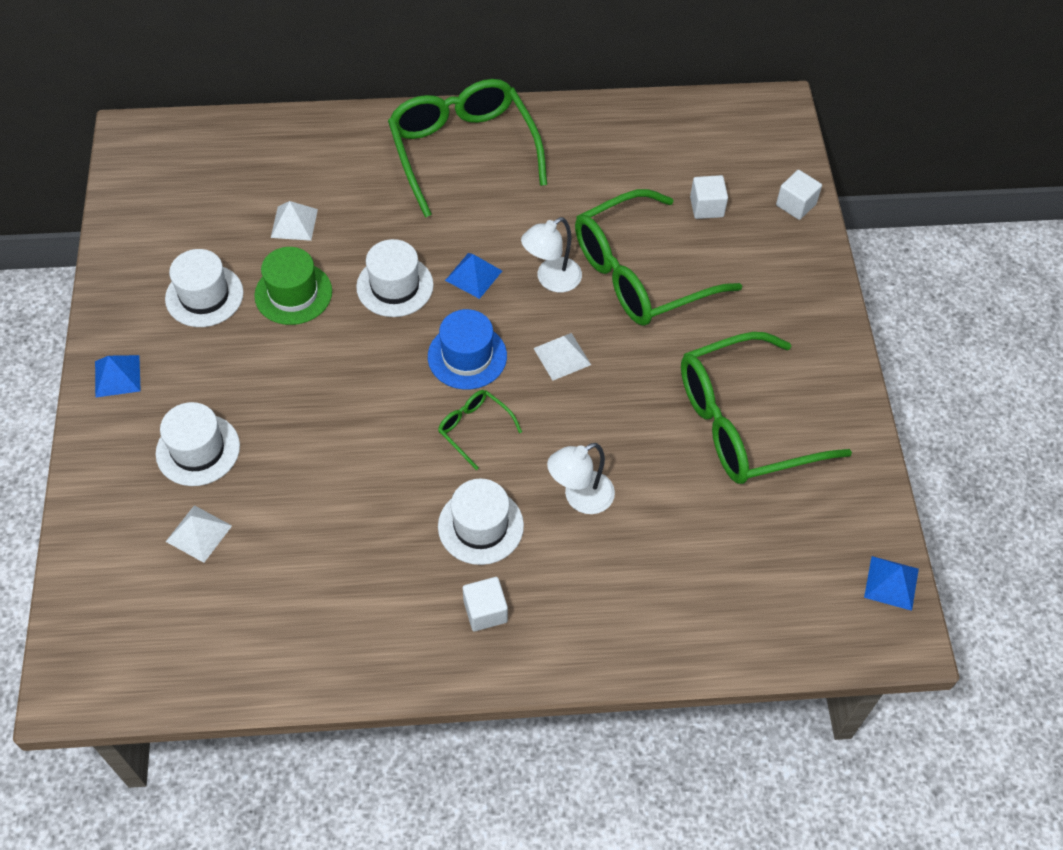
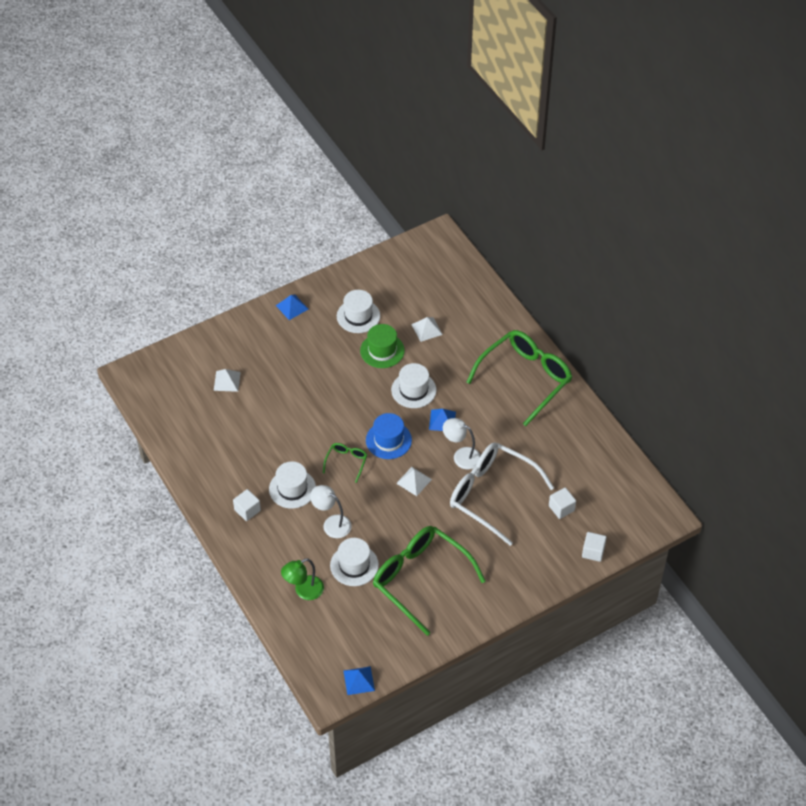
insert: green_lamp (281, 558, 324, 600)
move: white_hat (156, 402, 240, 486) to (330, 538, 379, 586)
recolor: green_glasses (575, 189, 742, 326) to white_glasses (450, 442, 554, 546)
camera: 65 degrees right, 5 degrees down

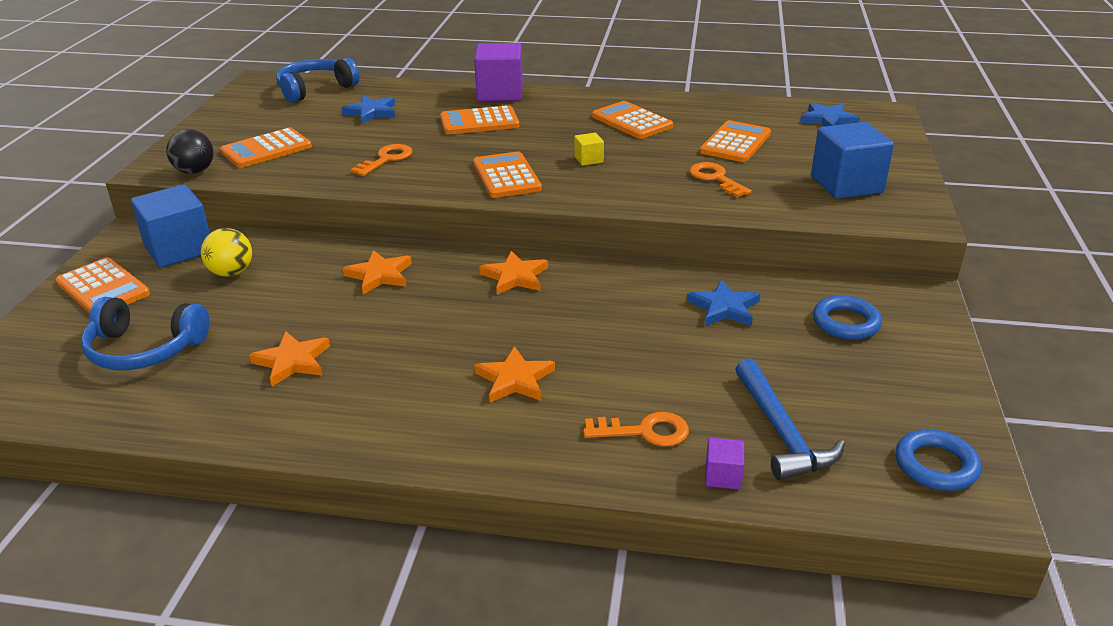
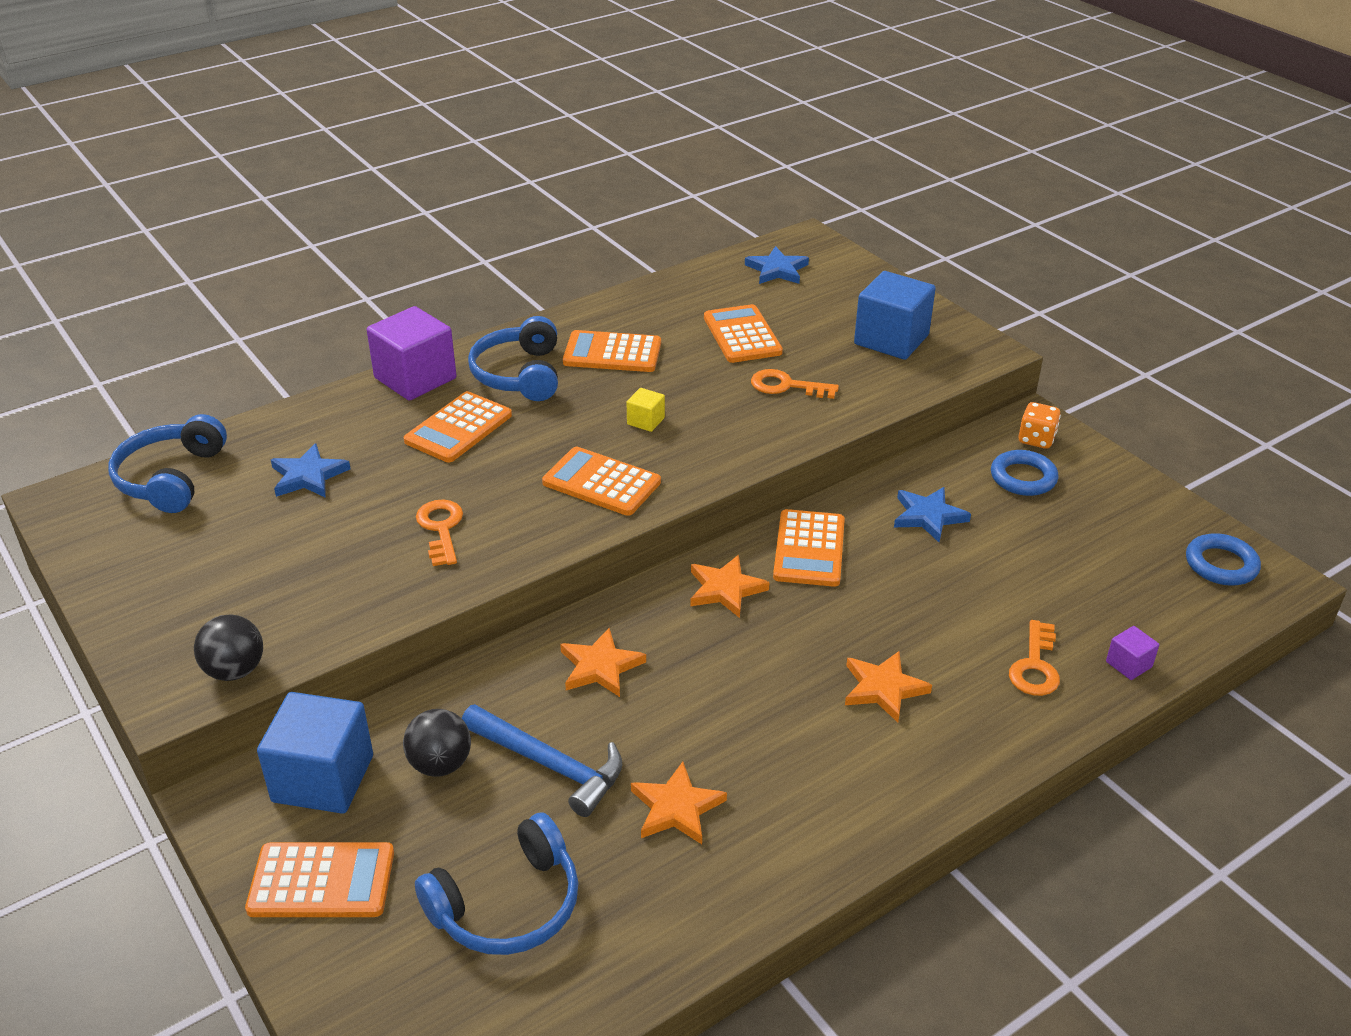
insert: blue_headphones (468, 316, 558, 401); orange_dice (1018, 402, 1061, 449)
move: blue_hammer (735, 358, 845, 480) to (462, 704, 623, 817); orange_calculator (220, 127, 312, 168) to (773, 509, 845, 587)
recolor: yellow_ball (201, 228, 252, 277) to black_ball (403, 709, 471, 777)
rotate: orange_key (583, 412, 689, 447) = (1009, 620, 1060, 696) 150 degrees clockwise
camera: 45 degrees left, 5 degrees up

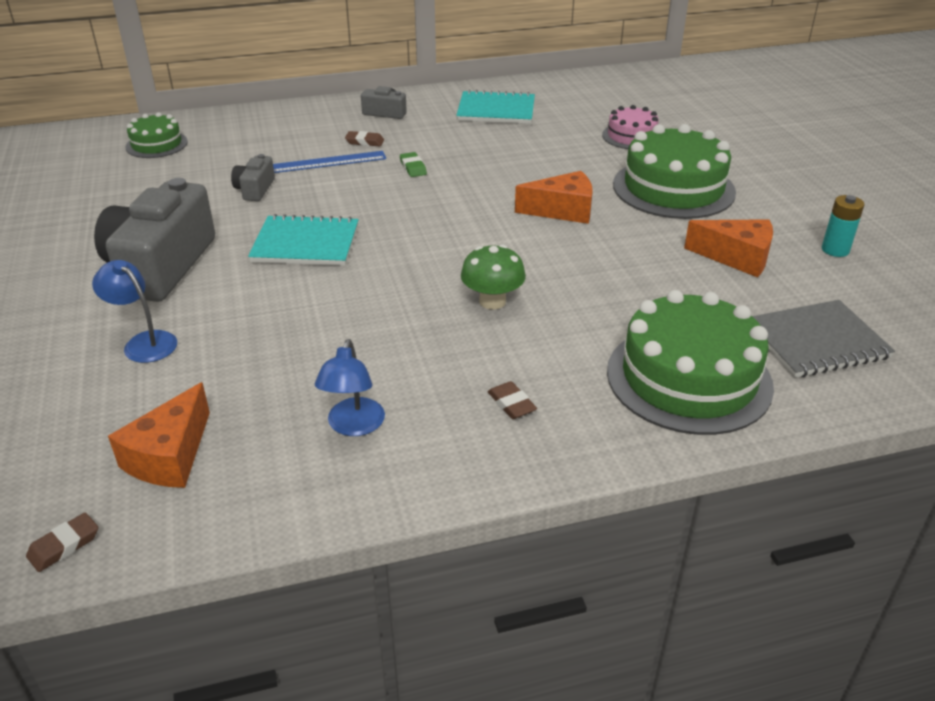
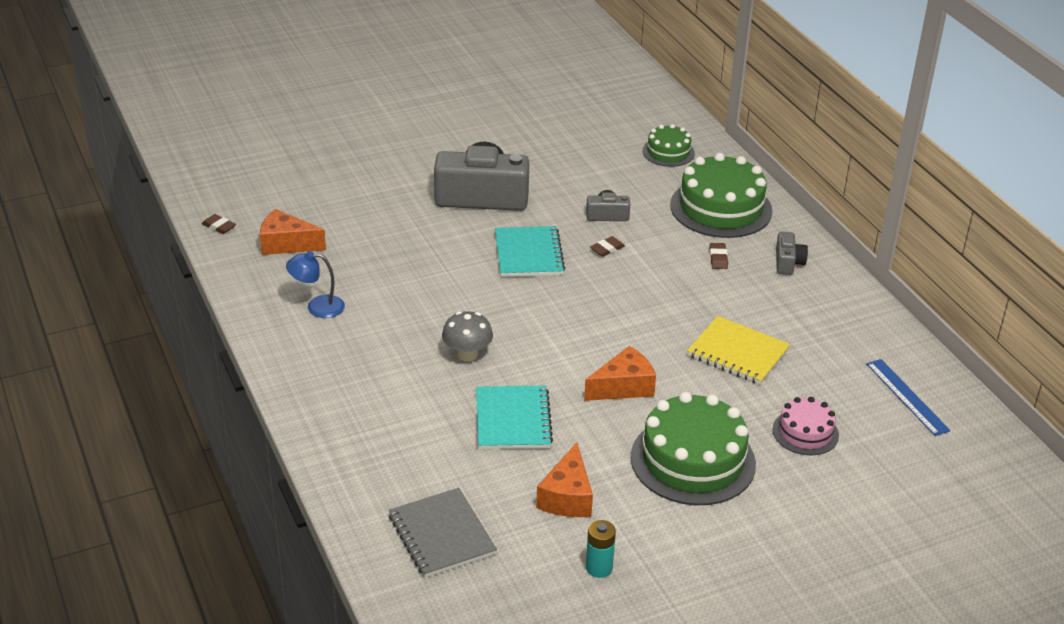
delete: blue_lamp (92, 260, 177, 363); green_eraser (400, 152, 427, 177)
insert: yellow_notebook (687, 316, 790, 385)
move: turquoise_notebook (456, 90, 535, 124) to (476, 386, 553, 449); brown_eraser (488, 381, 537, 419) to (590, 236, 625, 257); green_cake (607, 290, 774, 435) to (670, 153, 773, 238); blue_ruler (273, 151, 386, 173) to (866, 359, 950, 436)
recolor: green_mushroom (461, 244, 526, 310) to grey_mushroom (442, 311, 493, 362)
rotate: orange_cheese (515, 171, 593, 224) = (584, 346, 656, 401) 105 degrees counterclockwise
camera: 80 degrees right, 0 degrees up

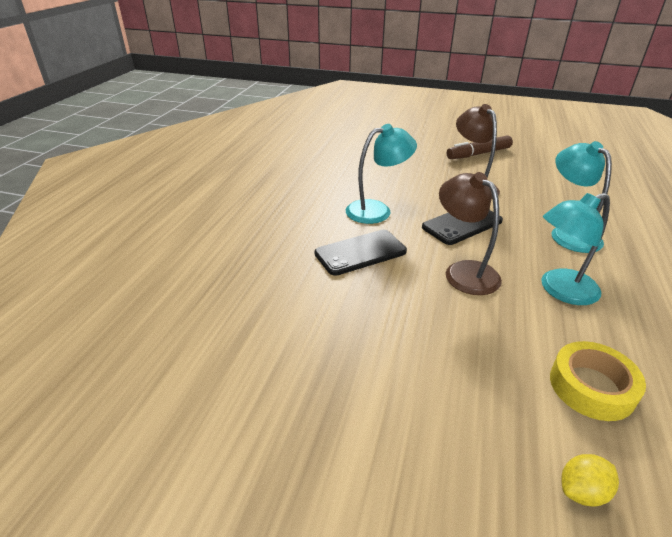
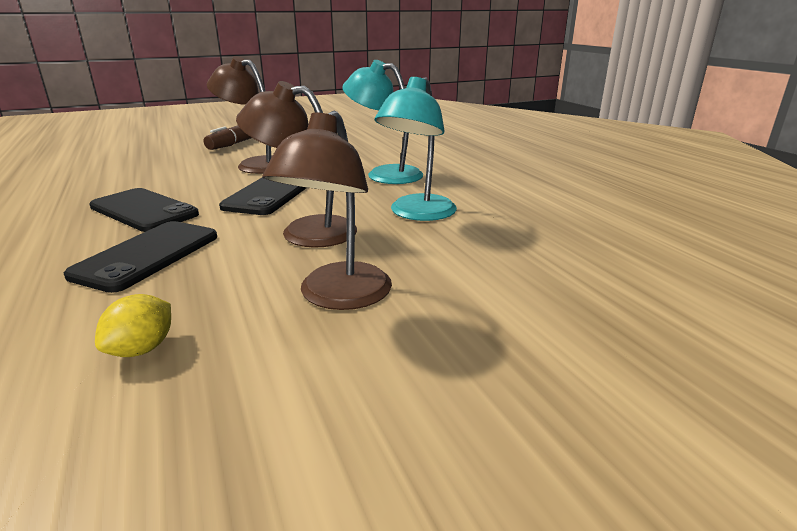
delete: yellow_tape (550, 341, 646, 421)
insert: brown_lamp (262, 110, 392, 310)
move: yellow_lemon (561, 454, 619, 506) to (95, 294, 171, 357)
replace: turquoise_lamp (346, 124, 417, 224) to black_phone (89, 188, 199, 232)
camera: 40 degrees left, 10 degrees down

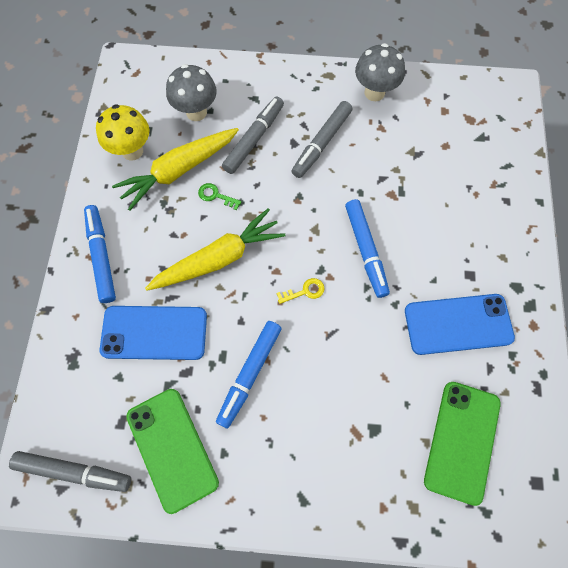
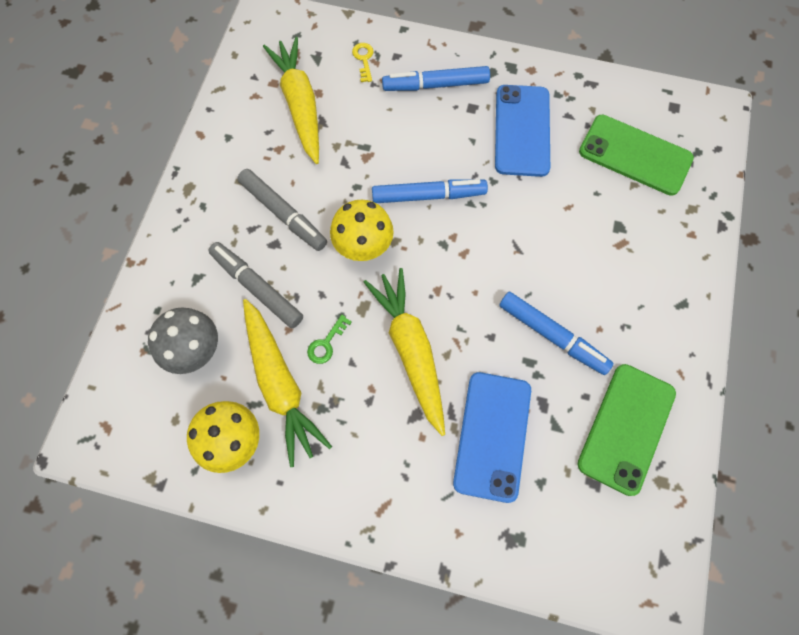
delete: grey_marker (9, 451, 131, 492); grey_mushroom (355, 43, 405, 101)
insert: yellow_carrot (263, 37, 319, 164); yellow_mushroom (330, 199, 394, 261)
move: yellow_key (277, 278, 324, 304) to (352, 43, 374, 82); blue_marker (84, 205, 116, 303) to (382, 66, 490, 91)
rotate: green_phone (126, 389, 219, 514) = (577, 364, 676, 496) 45 degrees counterclockwise
camera: 80 degrees left, 0 degrees up

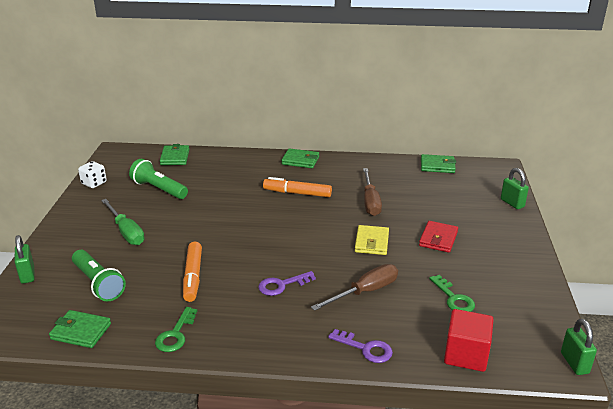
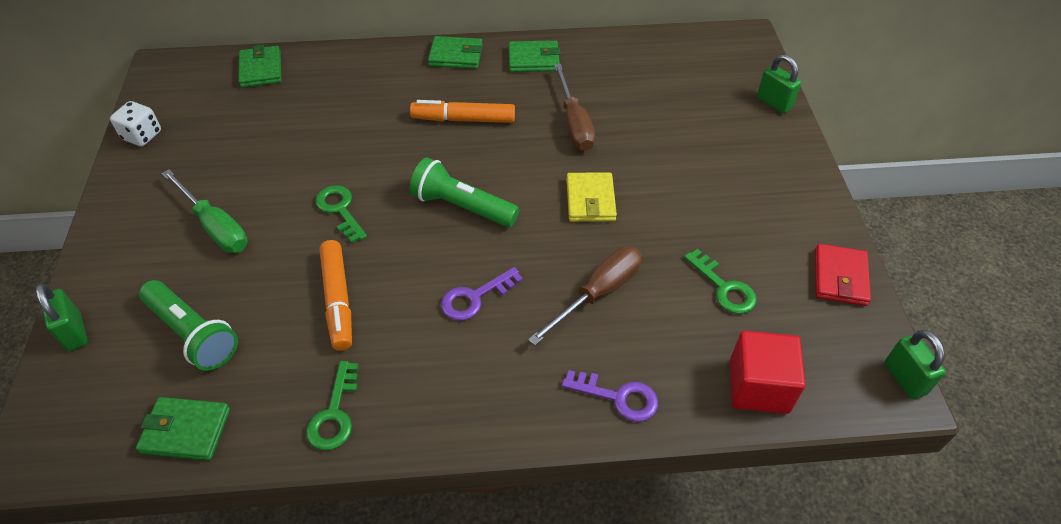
insert: green_key (315, 185, 367, 243)
move: green_flashlight (129, 159, 188, 199) to (409, 157, 519, 227); green_wallet (421, 154, 456, 173) to (508, 40, 561, 72); red_wallet (419, 221, 458, 253) to (815, 244, 871, 306)
camera: 10 degrees left, 20 degrees up

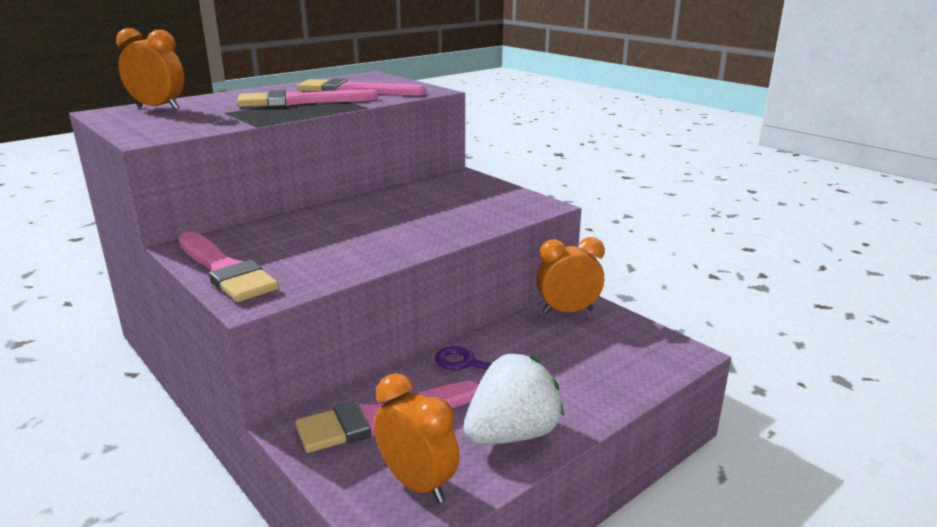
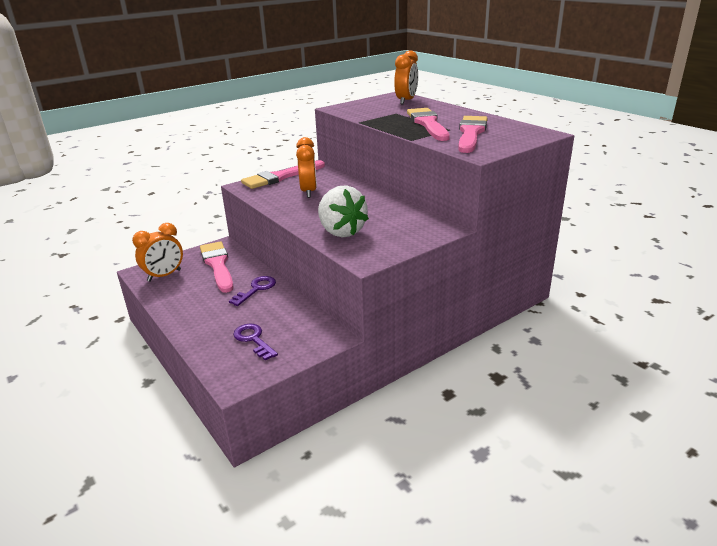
insert: purple_key (233, 324, 278, 361)
move: orange_clock (536, 237, 605, 314) to (296, 137, 317, 198); white_strawberry (463, 354, 564, 444) to (318, 185, 369, 238)
camera: 95 degrees right, 5 degrees up

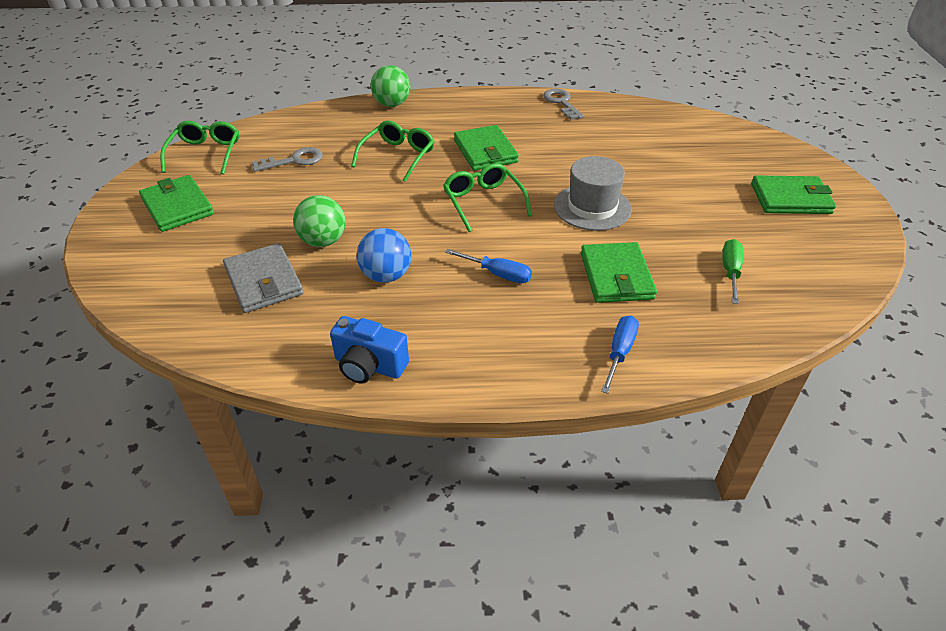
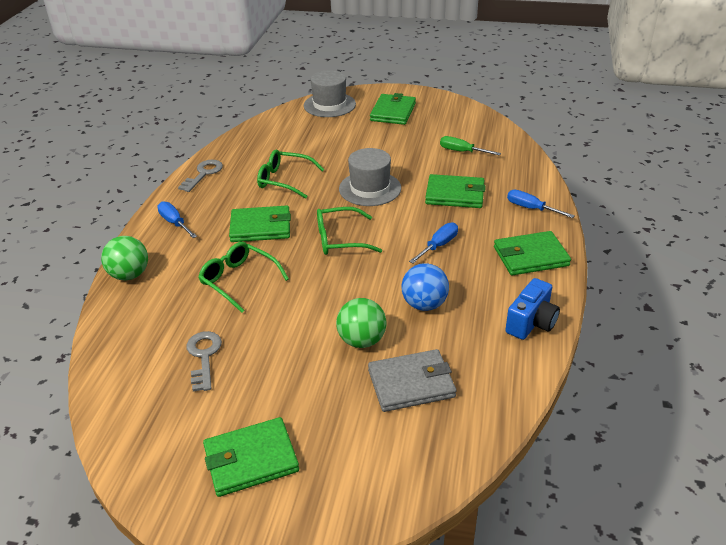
insert: blue_screwdriver (157, 201, 197, 238); grey_hat (304, 70, 356, 117); green_wallet (494, 231, 571, 276)
move: green_glasses (160, 121, 239, 174) to (257, 150, 325, 199)
rotate: grey_key (543, 88, 584, 120) = (178, 160, 223, 192) 120 degrees clockwise
camera: 75 degrees left, 5 degrees down

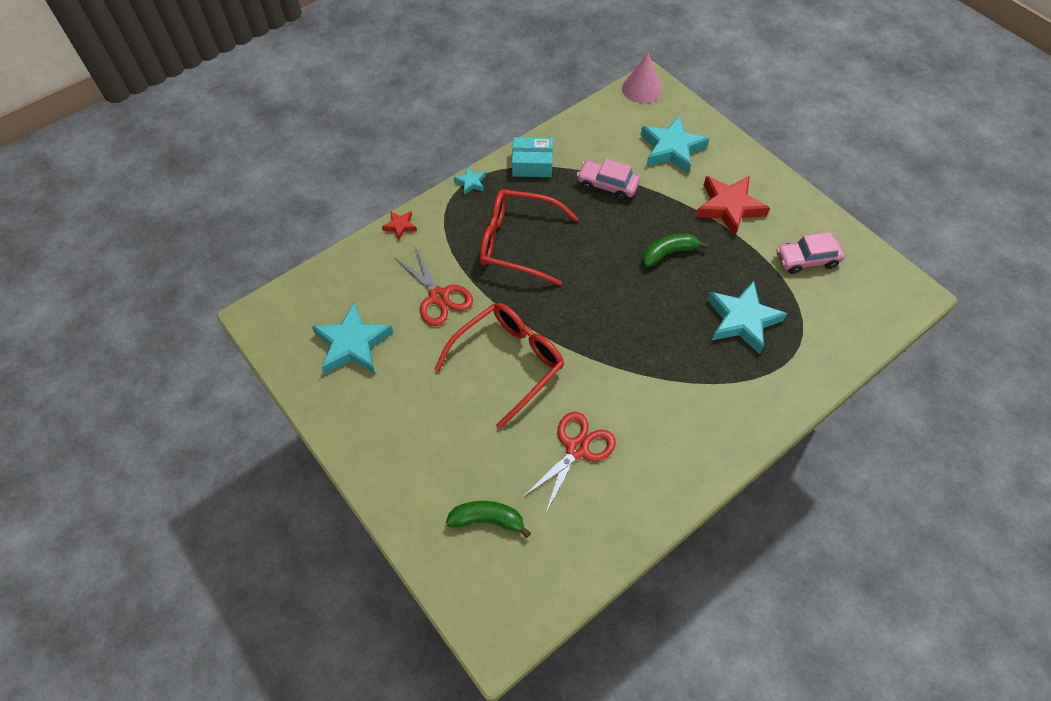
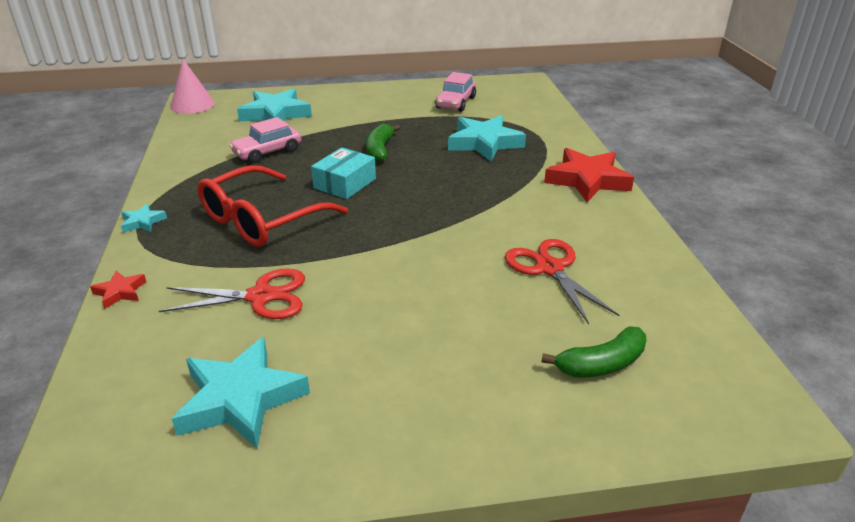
delete: red_glasses (435, 303, 564, 429)
move: turquoise_box (512, 137, 553, 177) to (311, 147, 376, 199); red_star (695, 176, 770, 237) to (544, 148, 634, 202)
rotate: green_banana (446, 501, 531, 538) = (541, 326, 646, 377) 150 degrees counterclockwise
camera: 60 degrees left, 25 degrees down

